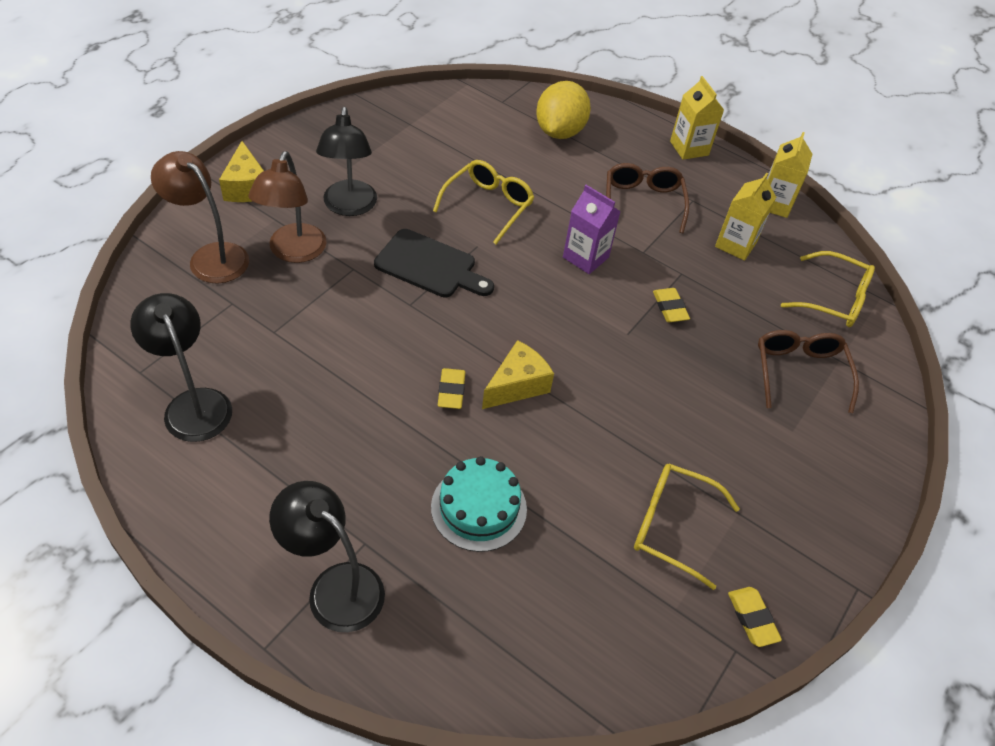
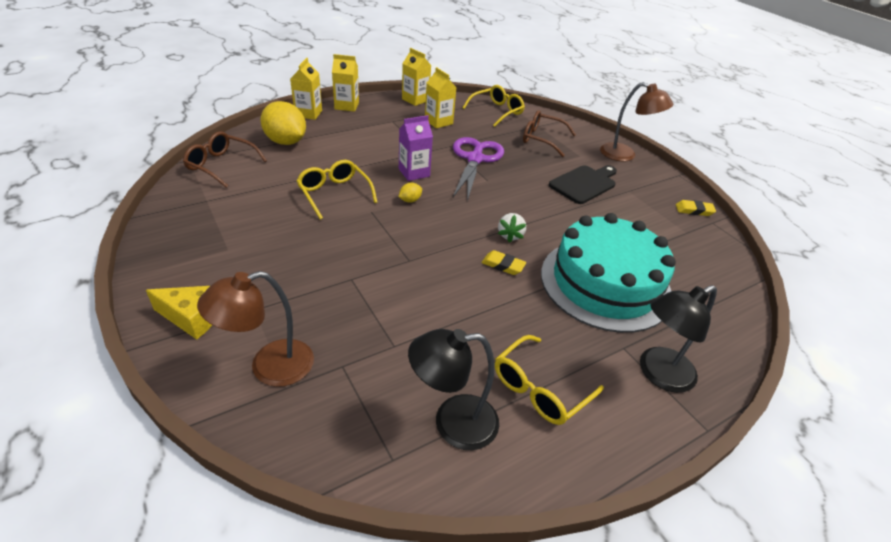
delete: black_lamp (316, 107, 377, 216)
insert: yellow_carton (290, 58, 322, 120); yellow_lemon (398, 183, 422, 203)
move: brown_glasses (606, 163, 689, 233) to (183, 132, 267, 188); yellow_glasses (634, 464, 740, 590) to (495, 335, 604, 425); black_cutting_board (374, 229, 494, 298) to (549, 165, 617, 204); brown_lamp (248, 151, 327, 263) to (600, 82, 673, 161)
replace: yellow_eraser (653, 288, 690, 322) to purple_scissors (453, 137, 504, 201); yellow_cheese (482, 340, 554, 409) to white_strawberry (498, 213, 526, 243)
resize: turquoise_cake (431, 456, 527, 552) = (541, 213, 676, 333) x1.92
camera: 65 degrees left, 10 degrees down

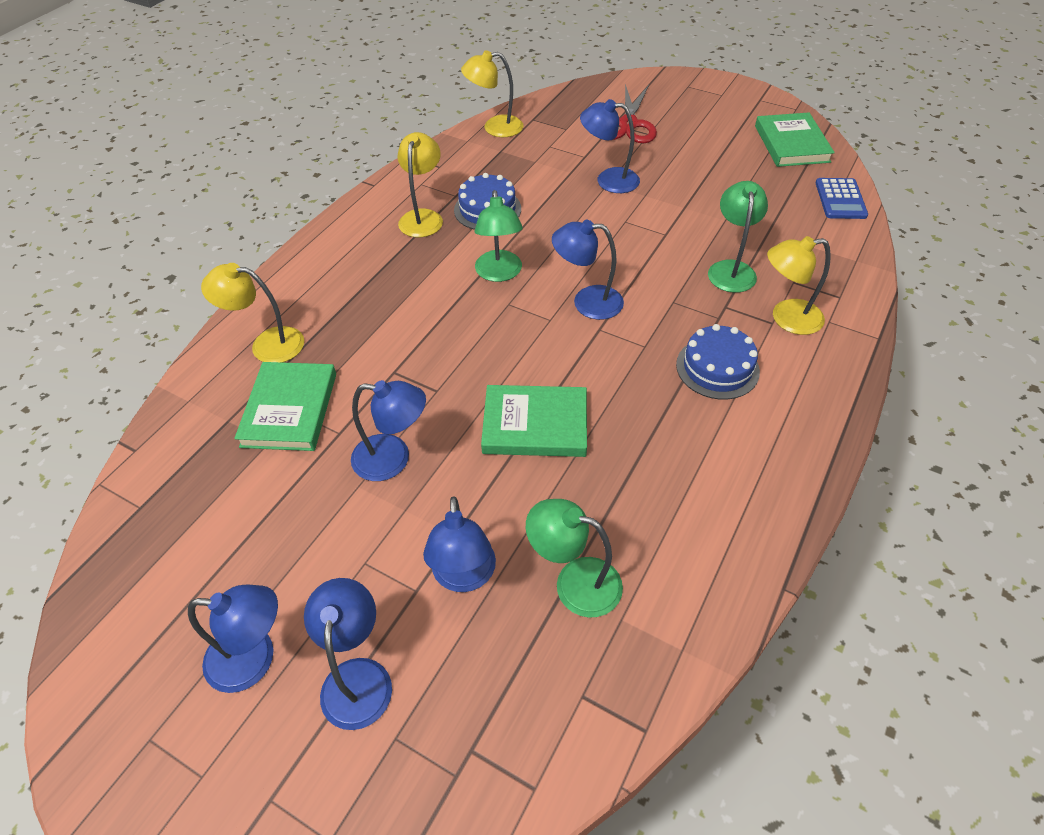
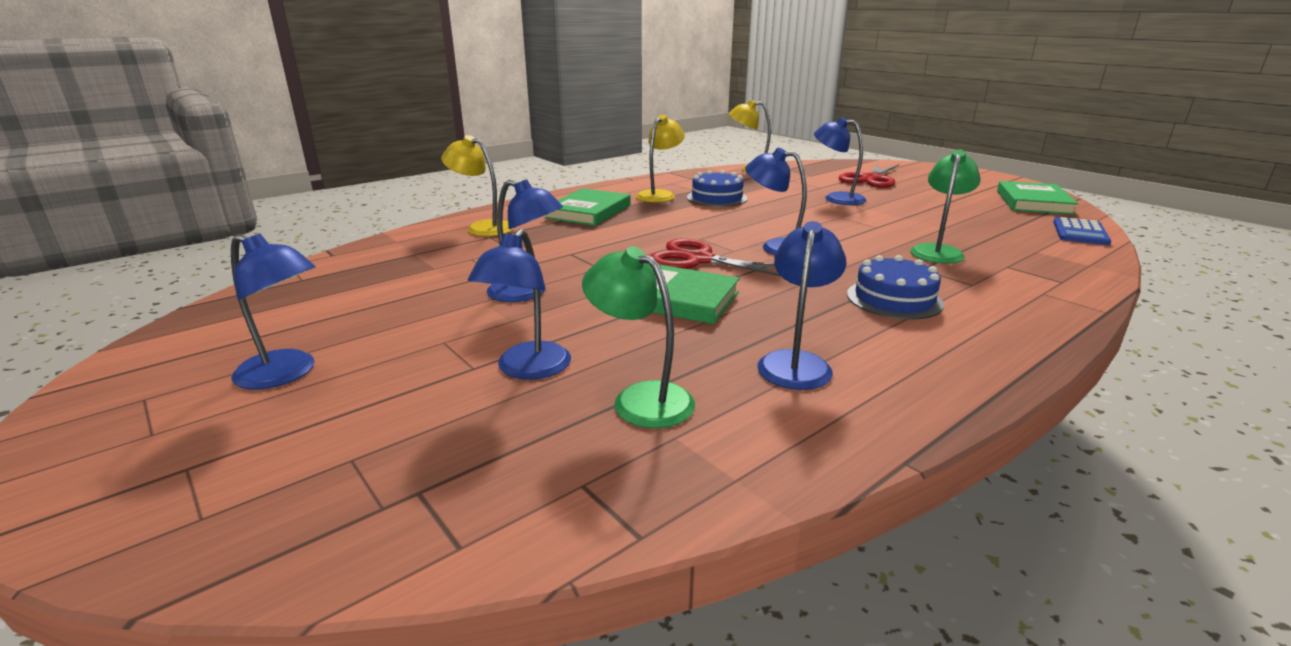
delete: green_lamp (475, 190, 523, 282); yellow_lamp (767, 236, 831, 335)
insert: red_scissors (650, 238, 781, 277)
move: green_book (234, 362, 336, 451) to (544, 188, 630, 226); blue_lamp (304, 578, 392, 730) to (757, 221, 846, 390)
camera: 20 degrees right, 25 degrees down

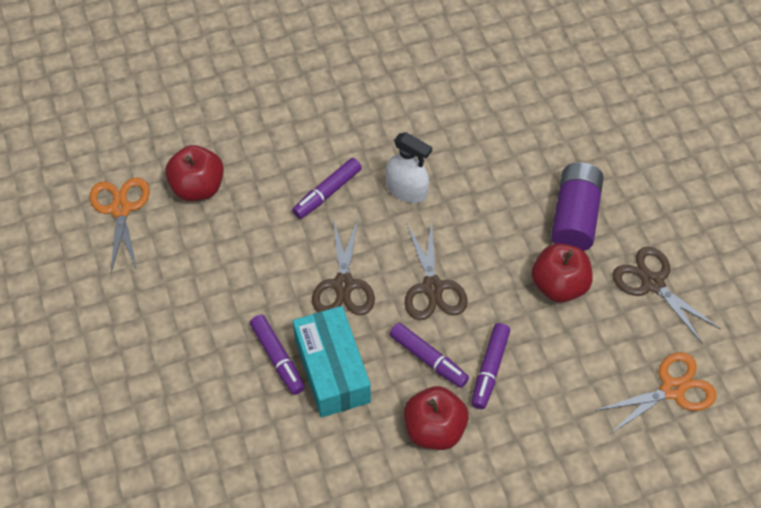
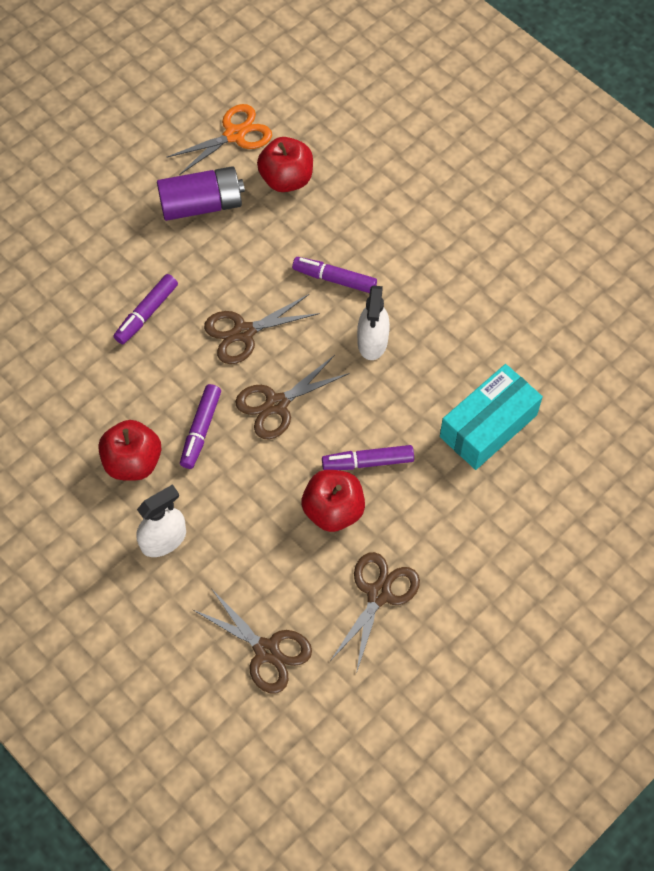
insert: white_spray_bottle (136, 484, 186, 557)
move: purple_battery (551, 163, 604, 251) to (157, 166, 245, 221); purple_marker (471, 323, 510, 409) to (322, 445, 414, 470); turquoise_box (293, 306, 371, 418) to (440, 364, 543, 470)
recolor: orange_scissors (595, 352, 717, 434) to brown_scissors (192, 588, 312, 693)
camera: 65 degrees right, 5 degrees up

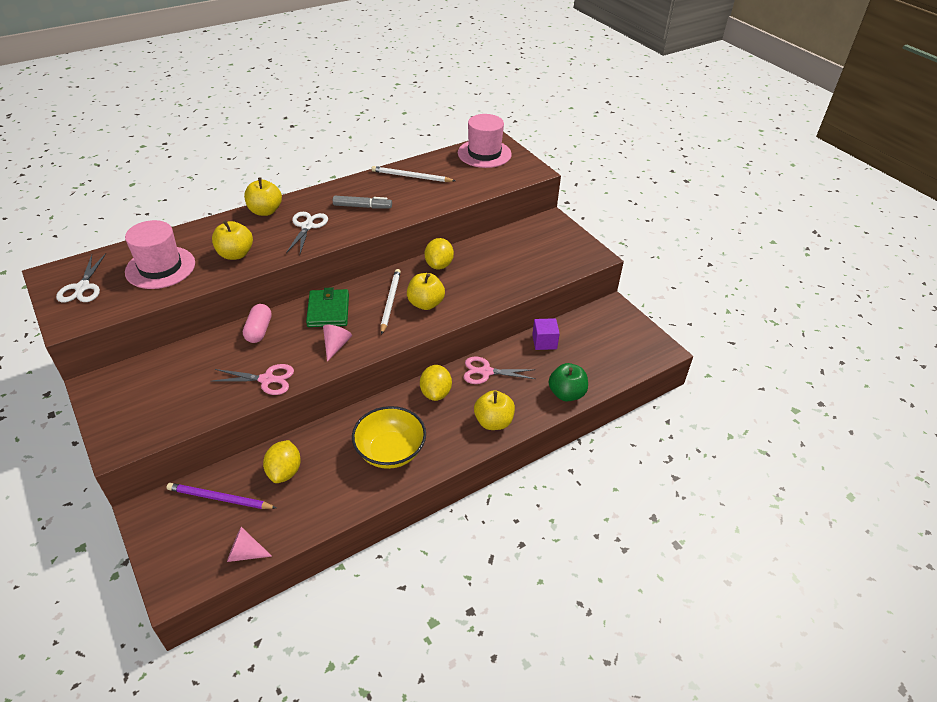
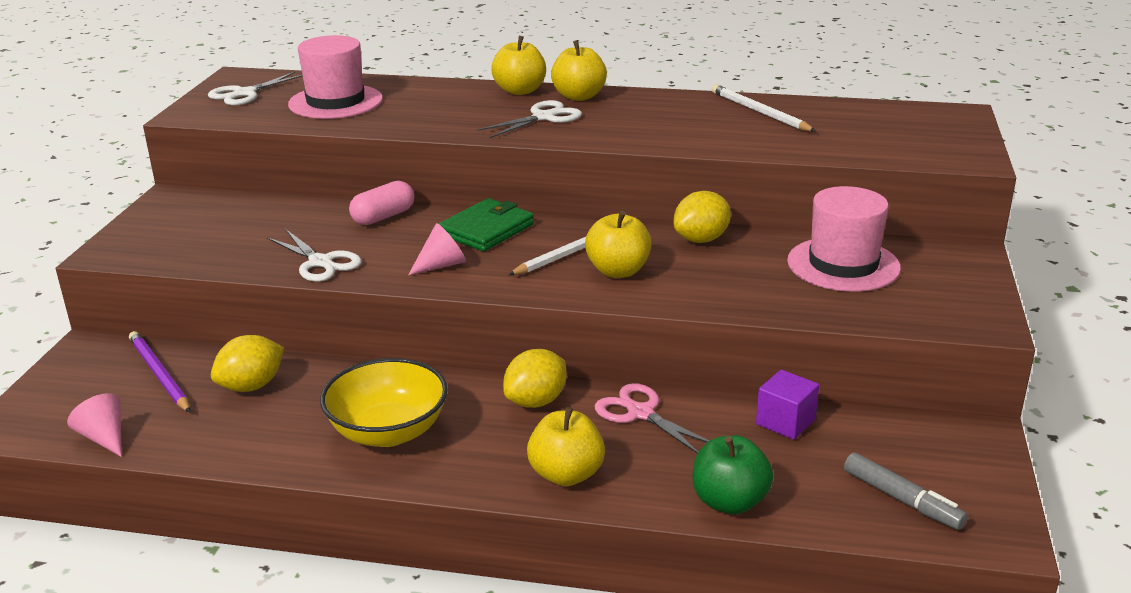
move: yellow_apple (212, 220, 253, 260) to (551, 40, 607, 101); pink_hat (458, 114, 512, 168) to (787, 186, 901, 292); grey_marker (333, 196, 392, 209) to (844, 453, 968, 530)
recolor: pink_scissors (212, 364, 294, 395) to white_scissors (267, 230, 362, 282)
camera: 45 degrees right, 15 degrees down

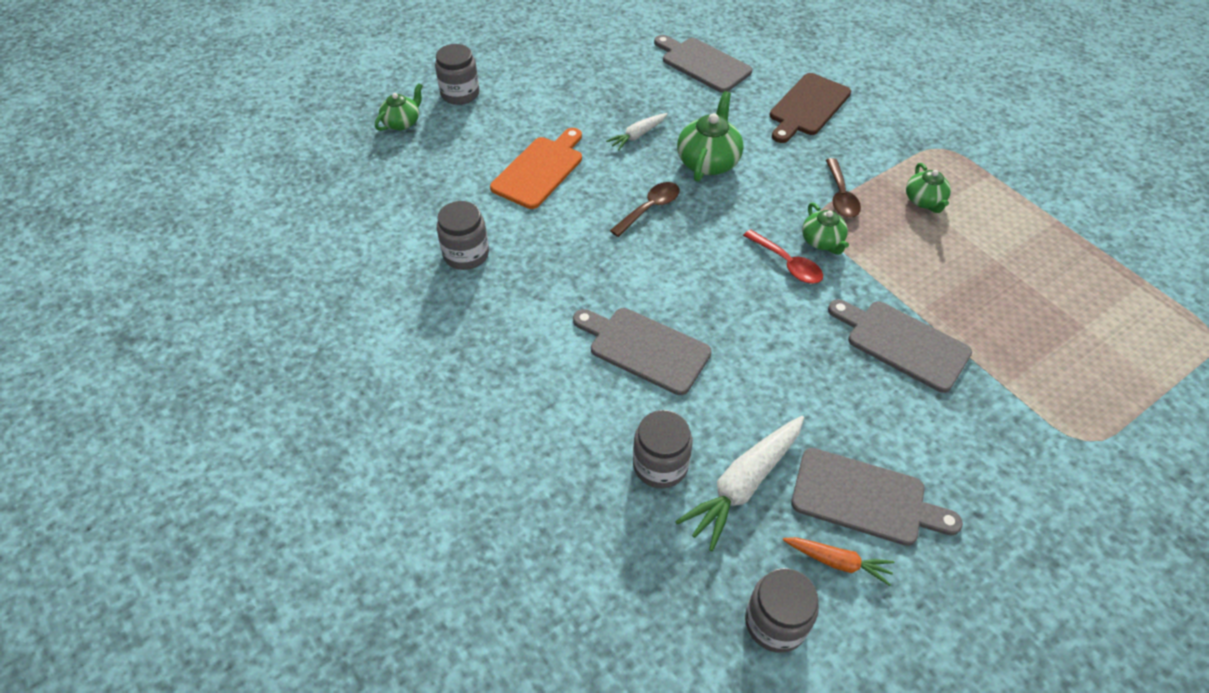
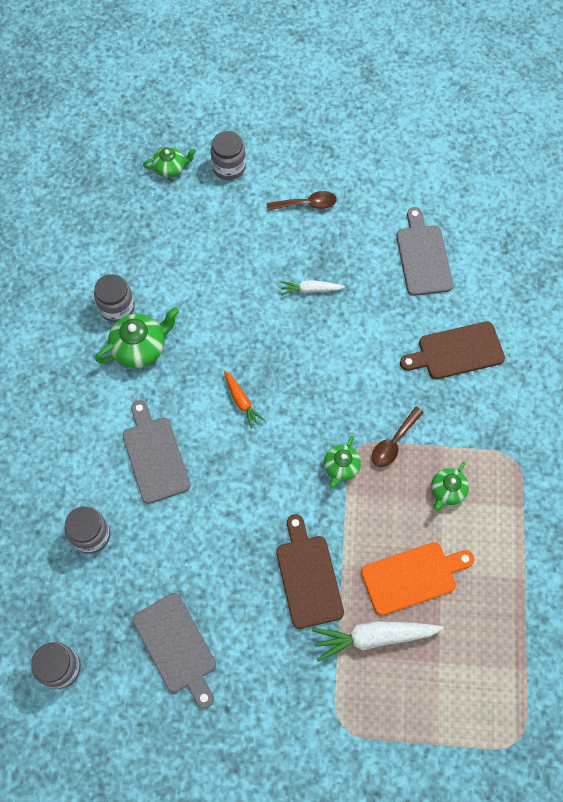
delete: red_spoon (743, 229, 823, 284)
move: green_teapot (677, 91, 744, 182) to (95, 307, 179, 368); orange_carrot (783, 537, 894, 586) to (224, 371, 265, 429); brown_spoon (610, 182, 680, 237) to (267, 191, 337, 211); white_carrot (675, 416, 804, 551) to (312, 621, 444, 661); orange_cutting_board (490, 128, 582, 209) to (361, 542, 474, 616)
recolor: grey_cutting_board (828, 299, 972, 393) to brown_cutting_board (276, 514, 344, 629)
camera: 40 degrees right, 15 degrees up

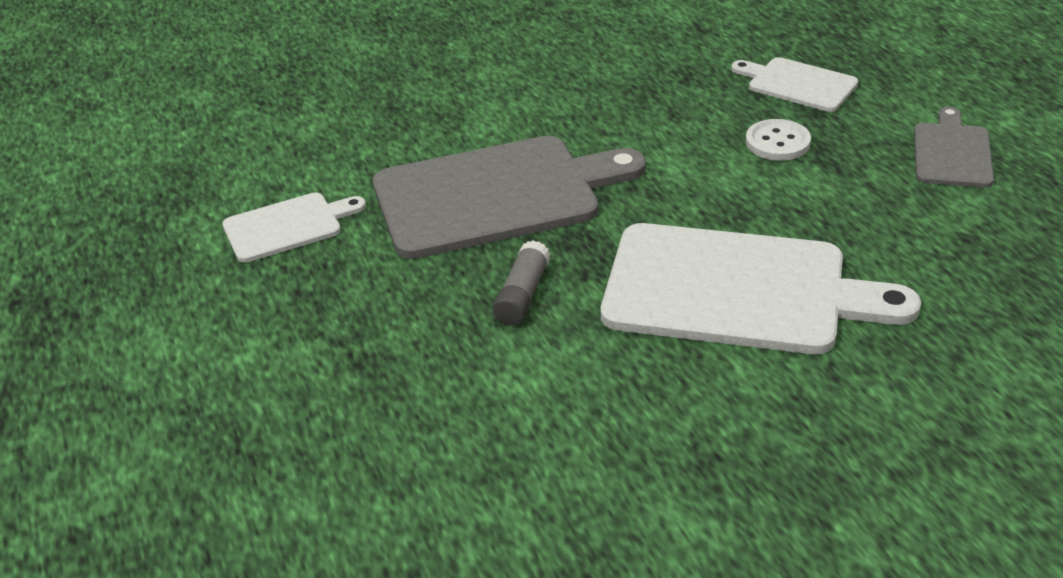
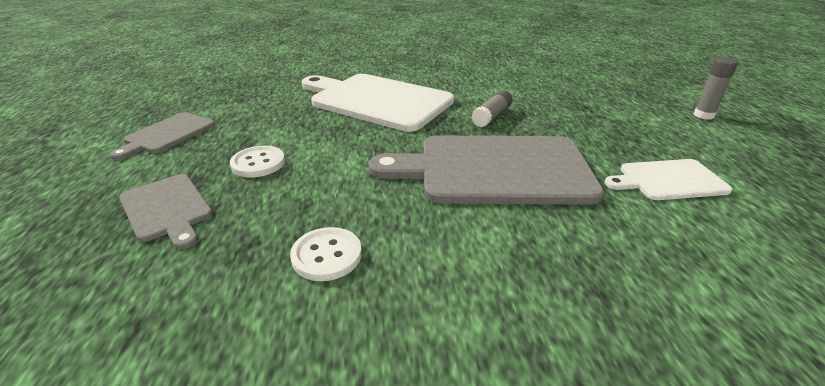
insert: white_button (290, 227, 362, 281); grey_glue_stick (694, 57, 738, 120)
recolor: white_cutting_board (731, 57, 858, 112) to grey_cutting_board (119, 174, 213, 249)
camera: 165 degrees left, 5 degrees down

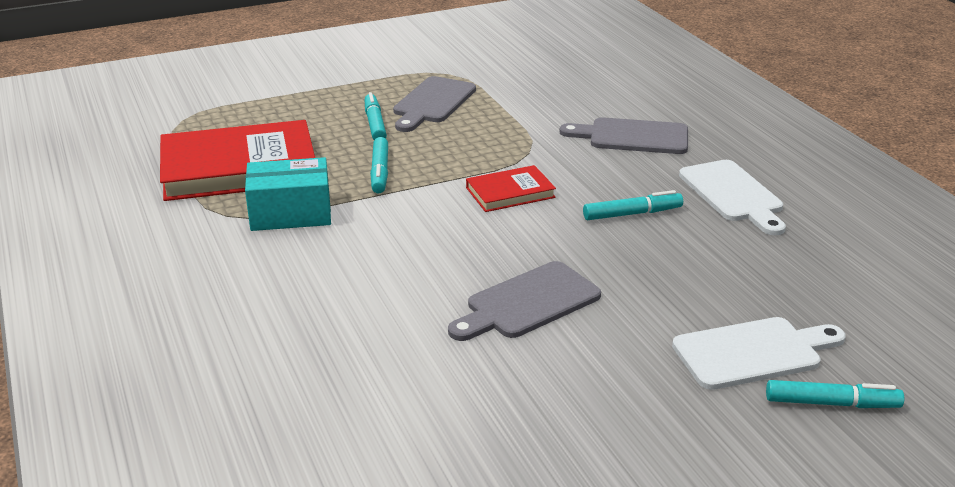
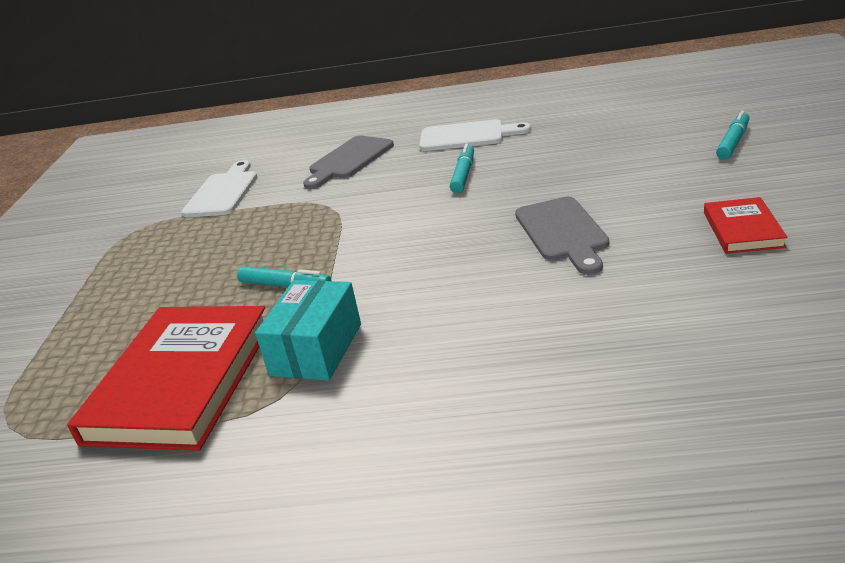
delete: turquoise_marker (365, 92, 387, 140); grey_cutting_board (393, 76, 476, 132)
move: white_cutting_board (672, 317, 846, 390) to (181, 160, 257, 217); red_book (466, 165, 556, 212) to (704, 197, 788, 254)
camera: 60 degrees left, 0 degrees up

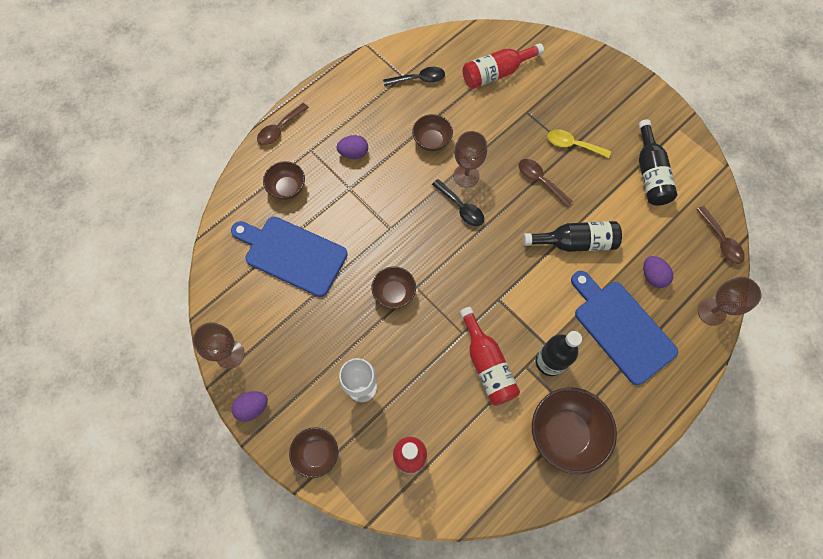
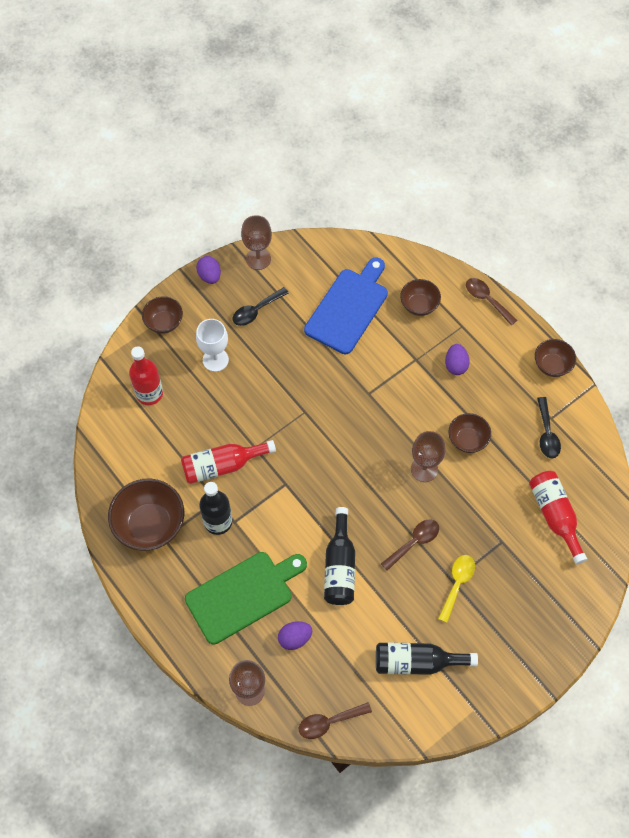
move: black_spoon (432, 179, 484, 226) to (233, 287, 289, 326); brown_bowl (372, 267, 416, 309) to (535, 339, 576, 377)
recolor: blue_cutting_board (571, 271, 678, 385) to green_cutting_board (185, 552, 307, 644)
camera: 95 degrees right, 5 degrees down

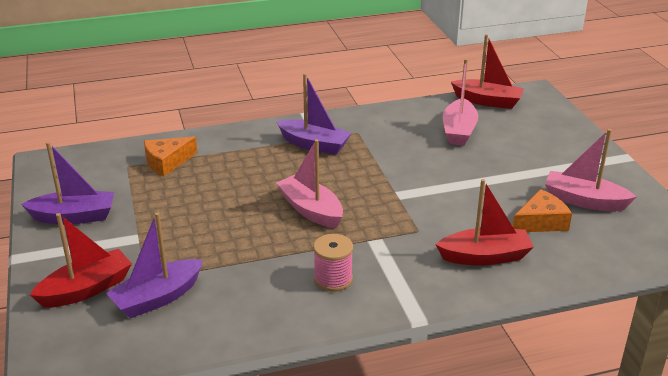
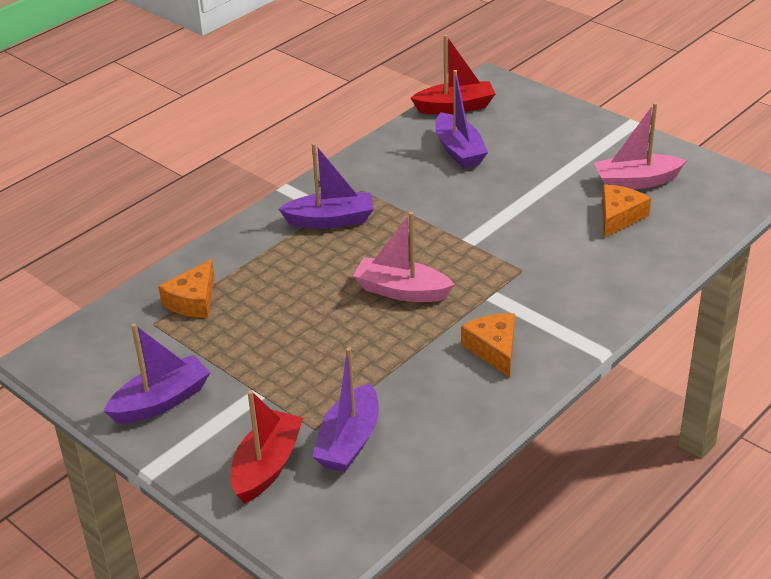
delete: red_boat (435, 179, 534, 266)
replace: pink_spool (313, 234, 353, 292) to orange_cheese (461, 313, 515, 378)
recolor: pink_boat (443, 59, 478, 145) to purple_boat (435, 70, 488, 168)
camera: 30 degrees left, 5 degrees up

